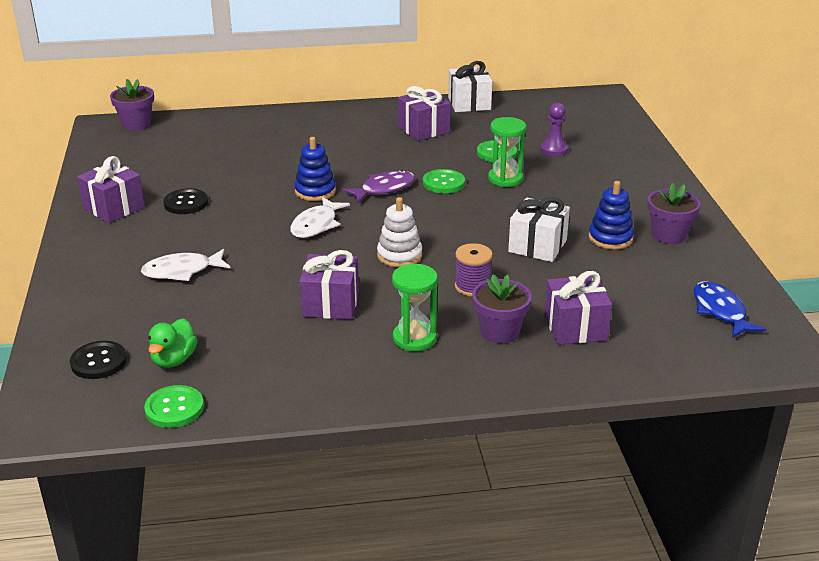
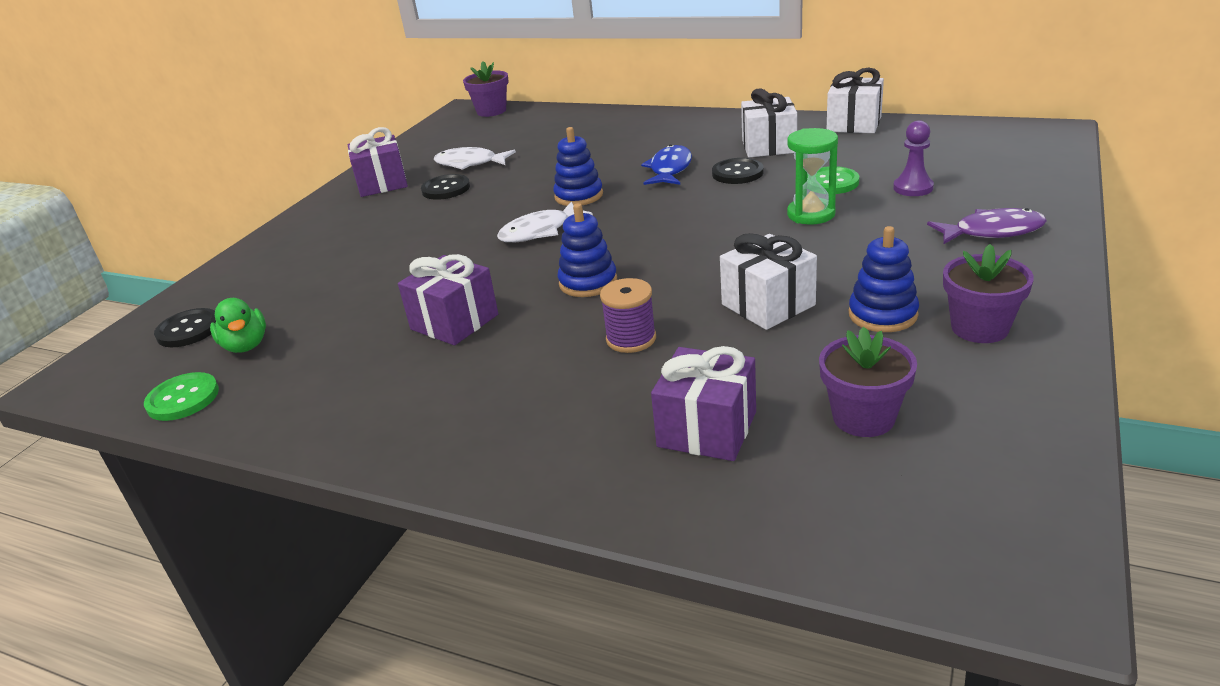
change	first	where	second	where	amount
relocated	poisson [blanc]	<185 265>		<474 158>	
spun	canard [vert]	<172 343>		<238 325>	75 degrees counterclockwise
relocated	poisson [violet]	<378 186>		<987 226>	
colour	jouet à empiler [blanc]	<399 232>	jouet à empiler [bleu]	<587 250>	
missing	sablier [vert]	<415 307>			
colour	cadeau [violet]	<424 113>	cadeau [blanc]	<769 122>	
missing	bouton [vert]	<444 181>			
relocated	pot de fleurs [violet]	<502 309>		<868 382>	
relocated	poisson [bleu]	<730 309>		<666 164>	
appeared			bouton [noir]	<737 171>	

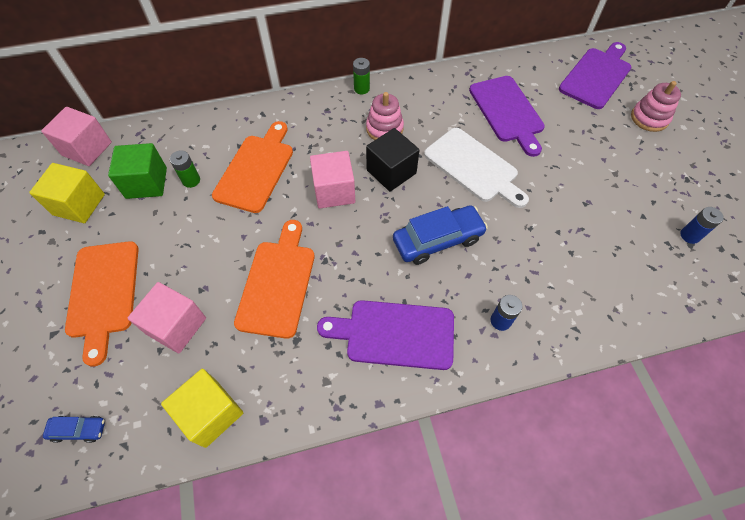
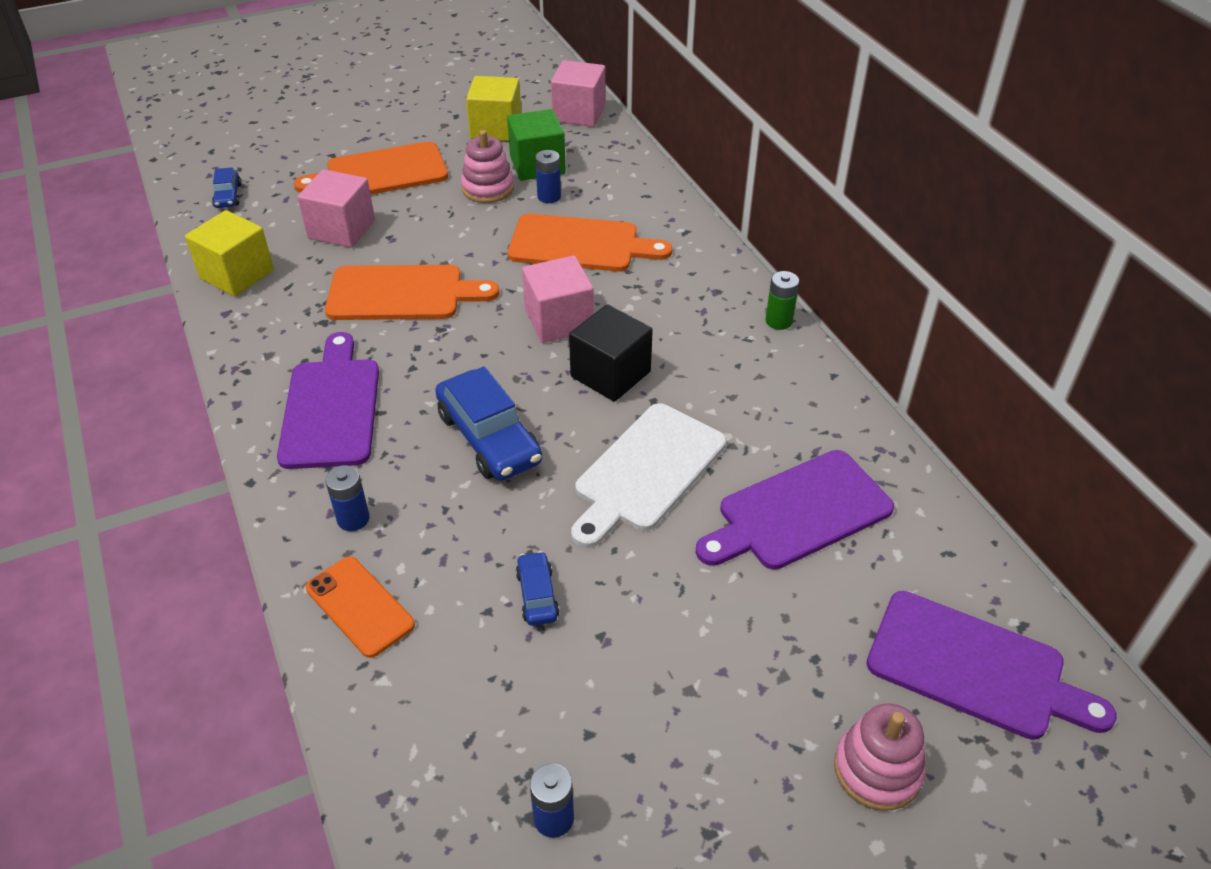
change	first	where	second	where	amount
colour	pile [vert]	<185 169>	pile [bleu]	<548 176>	
relocated	jouet à empiler [rose]	<385 116>		<487 166>	
appeared			téléphone [orange]	<360 607>	
appeared			voiture [bleu]	<537 588>	

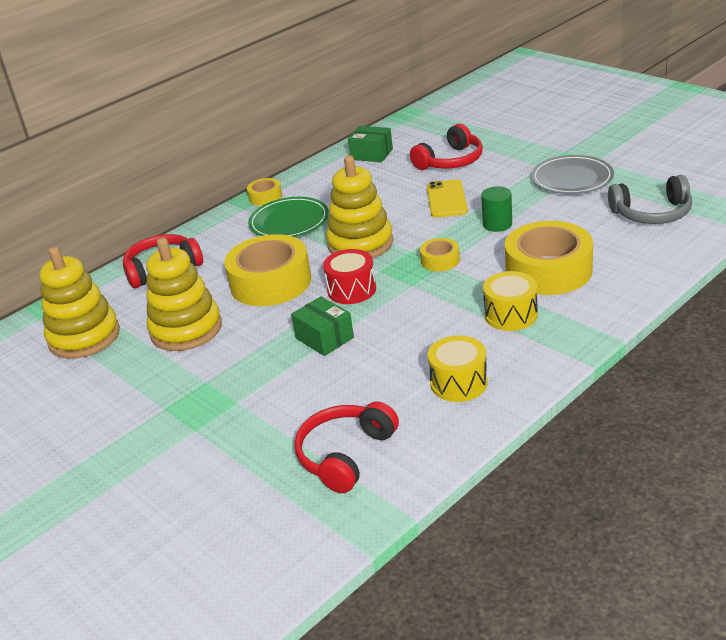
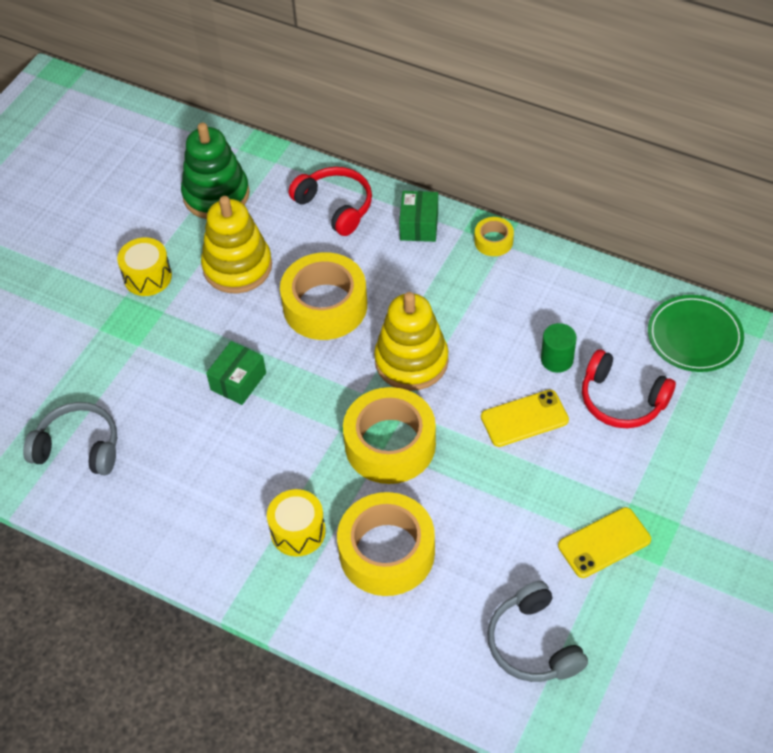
change	first	where	second	where	amount
colour	jouet à empiler [jaune]	<79 302>	jouet à empiler [vert]	<215 171>	
relocated	assiette [vert]	<288 217>		<696 333>	
colour	casque audio [rouge]	<347 447>	casque audio [gris]	<70 438>	
missing	tambour [rouge]	<349 276>			
relocated	boîte [vert]	<370 144>		<418 216>	
size	ruban adhésif [jaune]	<440 254>		<389 435>	x2.12
relocated	tambour [jaune]	<458 368>		<144 266>	
relocated	cylindre [vert]	<496 209>		<559 348>	
exchanged	assiette [gris]	<572 174>	téléphone [jaune]	<604 542>	

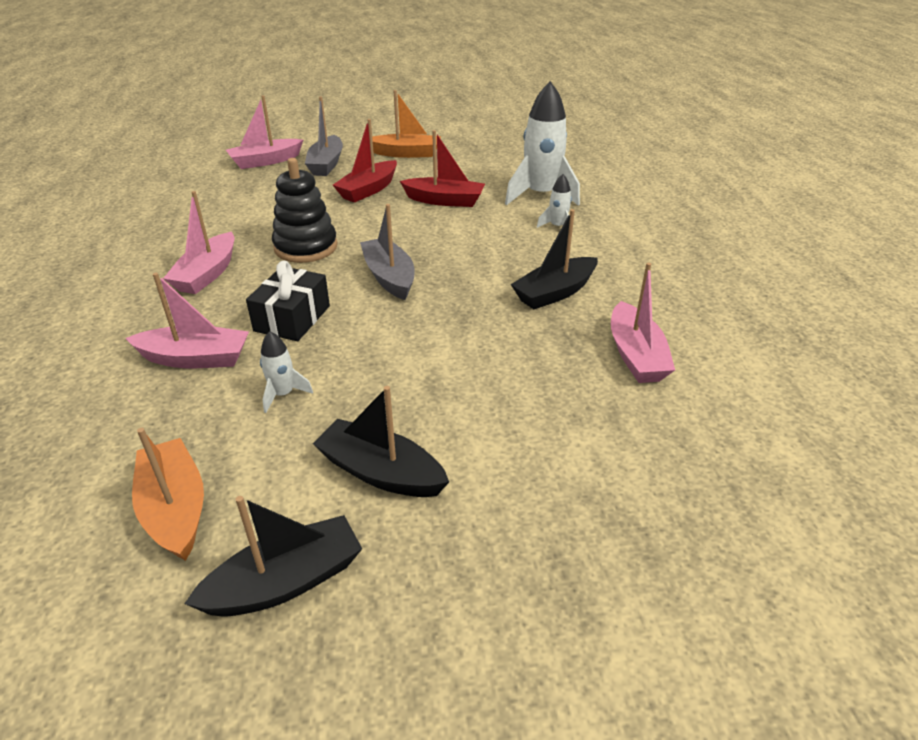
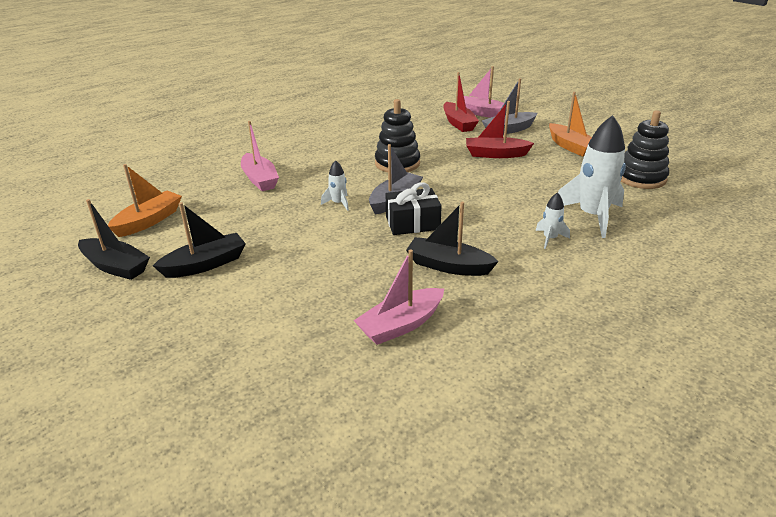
change	first	where	second	where	amount
missing	bateau [rose]	<198 242>			
relocated	cadeau [noir]	<288 301>		<414 208>	
relocated	fusée [blanc]	<286 372>		<335 185>	
spun	bateau [noir]	<381 441>		<199 240>	60 degrees clockwise
relocated	bateau [rouge]	<442 168>		<461 102>	
appeared			jouet à empiler [noir]	<645 149>	

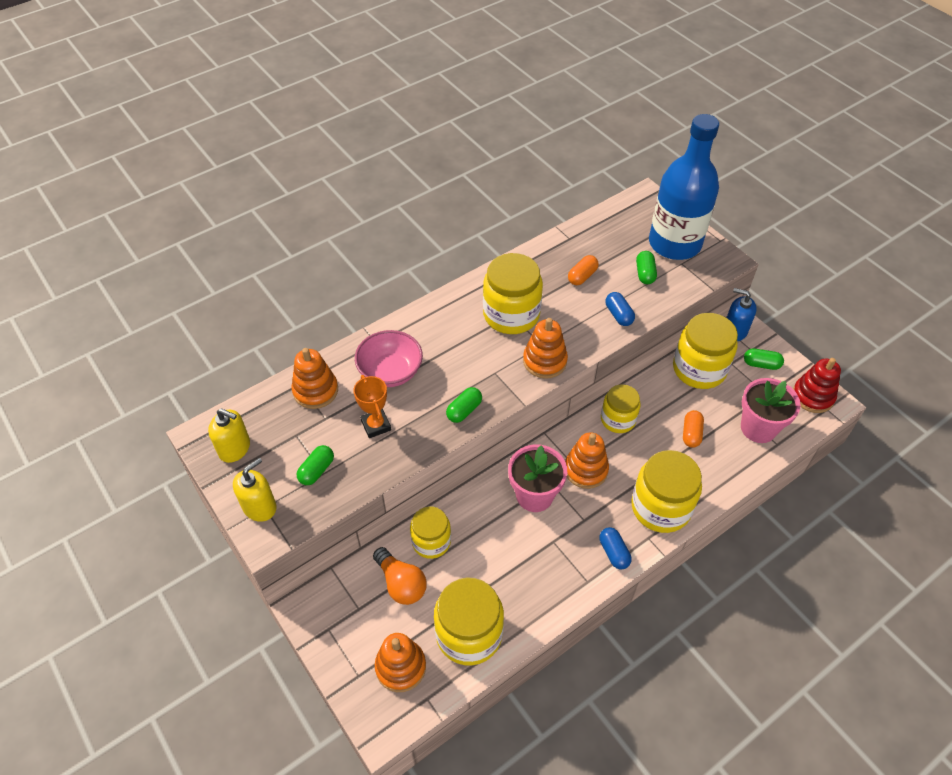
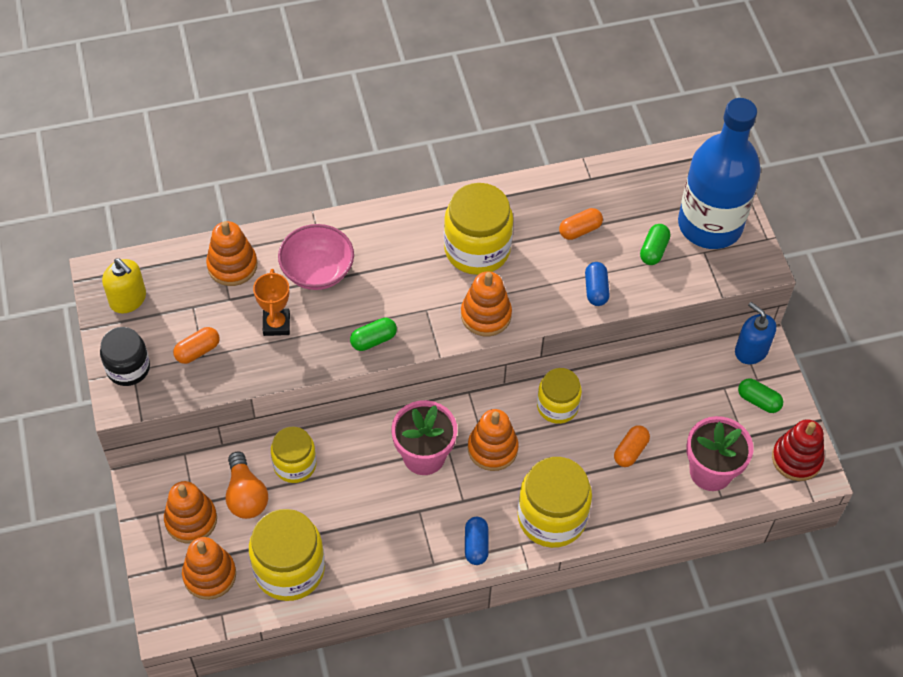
change	first	where	second	where	amount
exchanged	distributeur de savon [jaune]	<254 490>	bocal [noir]	<125 356>	
colour	gélule [vert]	<315 465>	gélule [orange]	<196 345>	
missing	bocal [jaune]	<705 351>			
appeared			jouet à empiler [orange]	<190 512>	

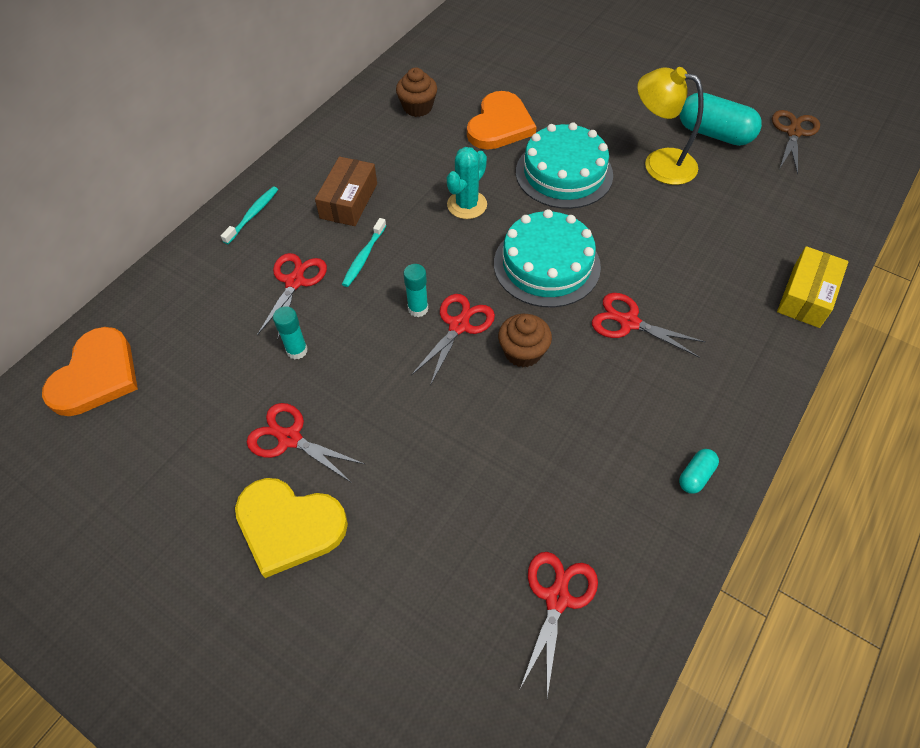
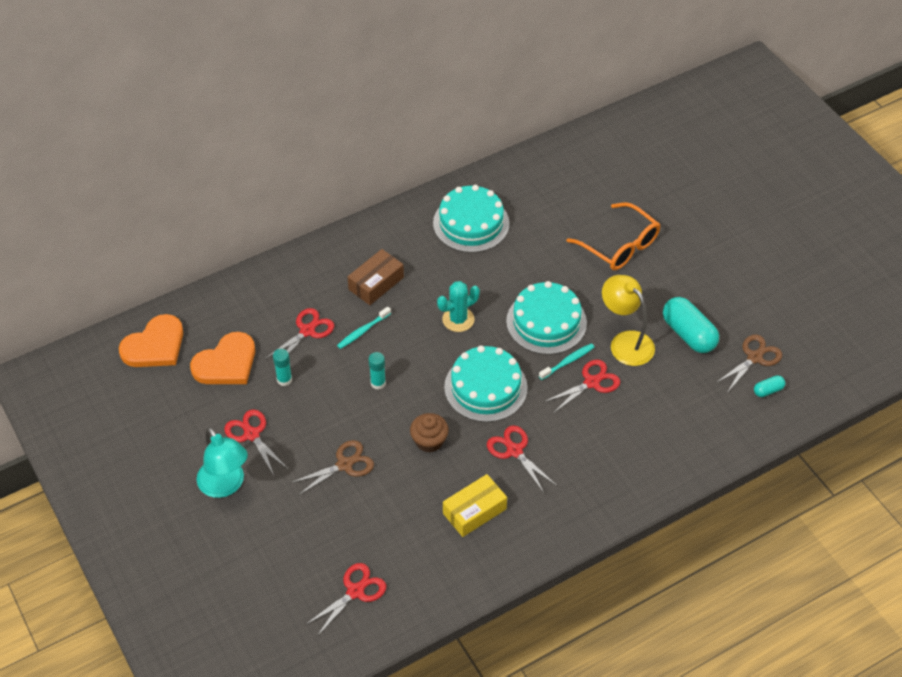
change	first	where	second	where	amount
relocated	brosse à dents [turquoise]	<249 215>		<566 361>	
exchanged	cœur [jaune]	<291 528>	lampe [turquoise]	<222 462>	
exchanged	muffin [marron]	<416 92>	gâteau [turquoise]	<471 219>	
relocated	ciseaux [rouge]	<453 340>		<582 386>	
relocated	cœur [orange]	<502 120>		<222 358>	
relocated	gélule [turquoise]	<699 471>		<769 386>	
relocated	boîte [jaune]	<812 287>		<475 505>	
appeared			ciseaux [marron]	<332 468>	
appeared			lunettes [orange]	<614 236>	

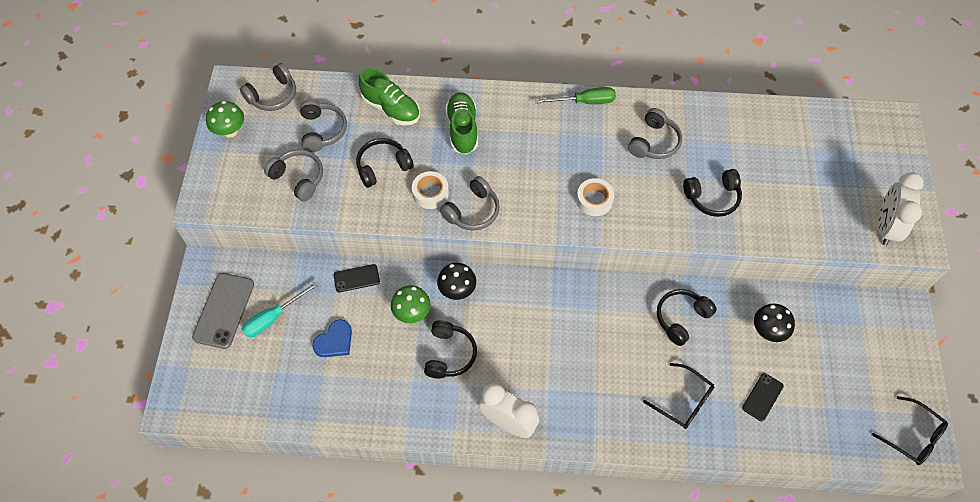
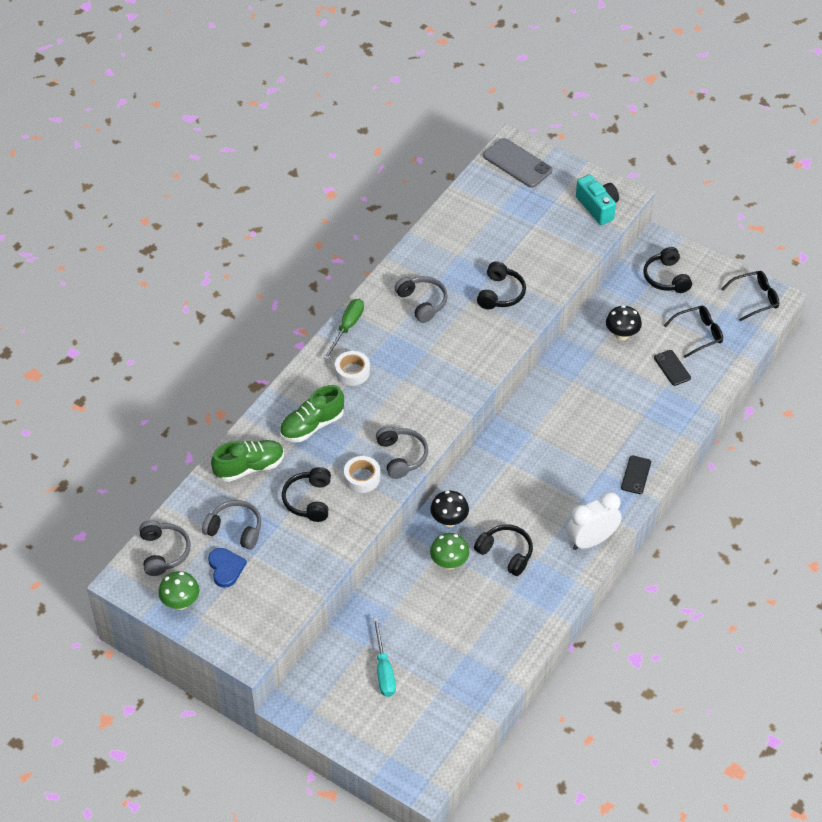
change	first	where	second	where	amount
relocated	téléphone [gris]	<223 311>		<518 163>	
missing	casque audio [gris]	<293 176>			
relocated	cœur [bleu]	<332 338>		<227 568>	
relocated	téléphone [noir]	<357 278>		<636 475>	
spun	chaussure [vert]	<461 123>		<312 413>	60 degrees counterclockwise
relocated	ruban adhésif [blanc]	<595 197>		<352 368>	
relocated	lunettes [noir]	<678 396>		<693 332>	
relocated	casque audio [noir]	<687 317>		<667 270>	
exchanged	réveil [blanc]	<901 209>	appareil photo [turquoise]	<597 199>	

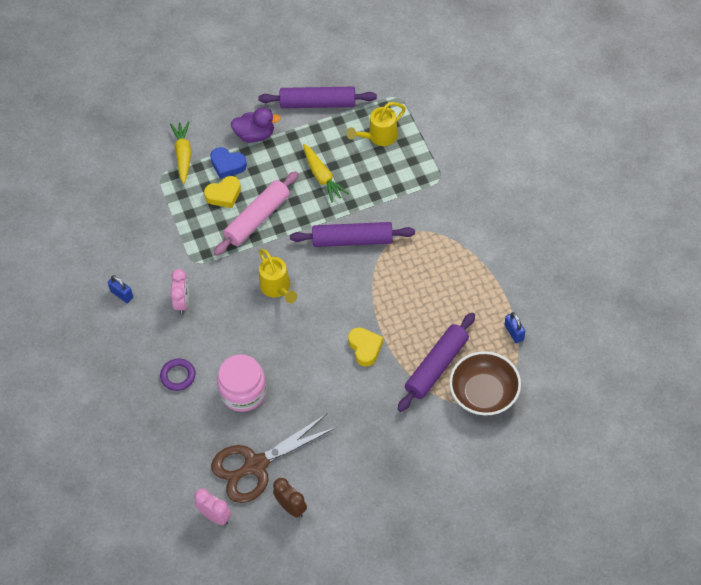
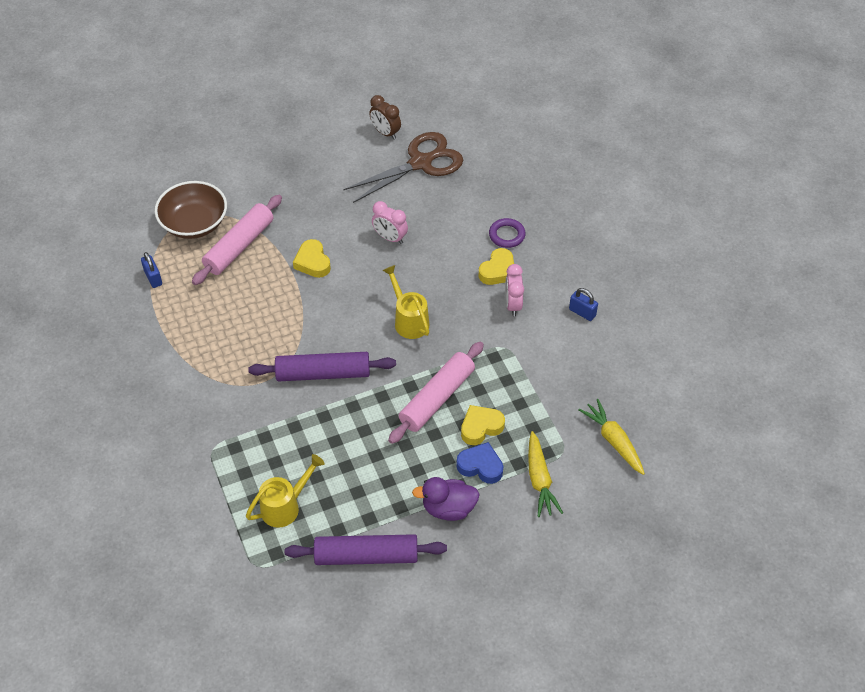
change	first	where	second	where	amount
relocated	réveil [rose]	<212 506>		<390 222>	
missing	bocal [rose]	<242 383>			
relocated	carotte [jaune]	<326 173>		<612 437>	
colour	rouleau à pâtisserie [violet]	<436 362>	rouleau à pâtisserie [rose]	<237 240>	
appeared			cœur [jaune]	<496 266>	

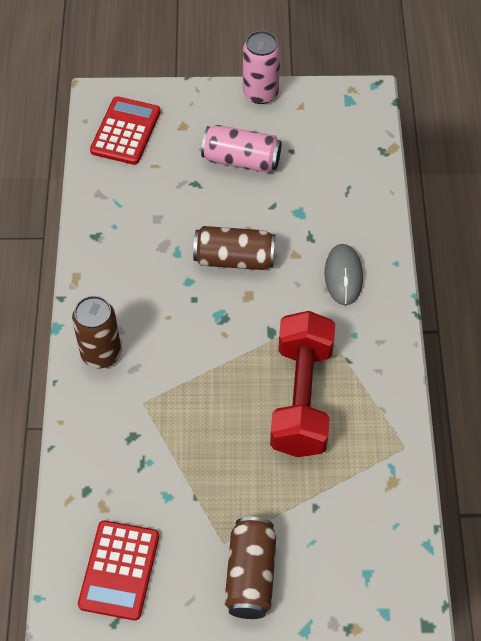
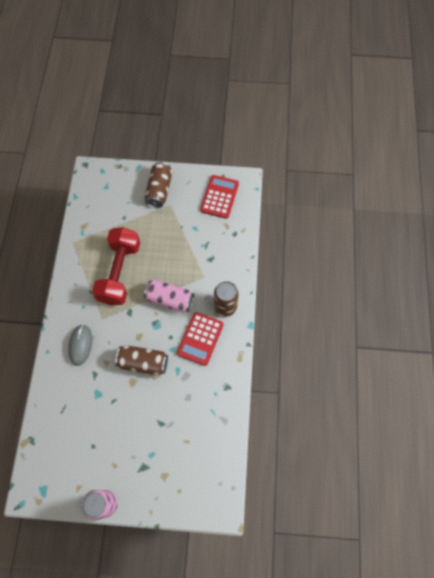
change	first	where	second	where	amount
relocated	calculatrice [rouge]	<125 130>		<200 339>	
relocated	canette [rose]	<241 149>		<169 295>	

